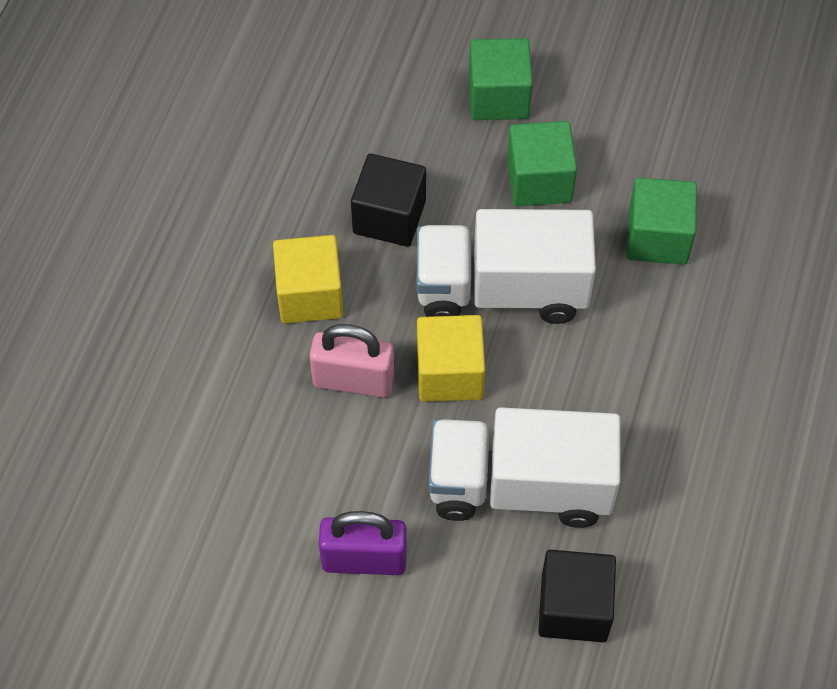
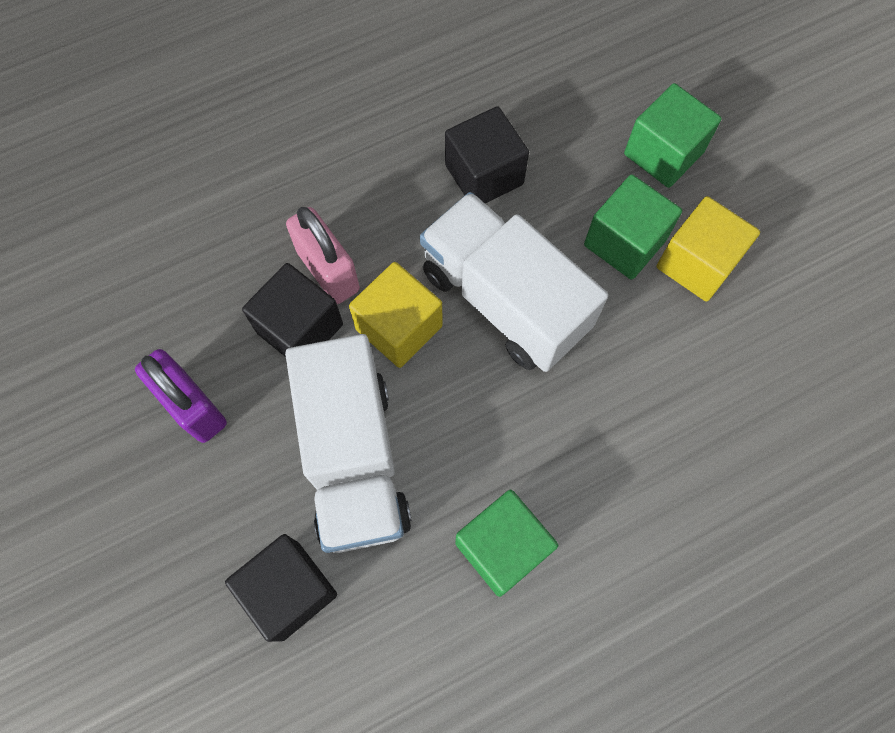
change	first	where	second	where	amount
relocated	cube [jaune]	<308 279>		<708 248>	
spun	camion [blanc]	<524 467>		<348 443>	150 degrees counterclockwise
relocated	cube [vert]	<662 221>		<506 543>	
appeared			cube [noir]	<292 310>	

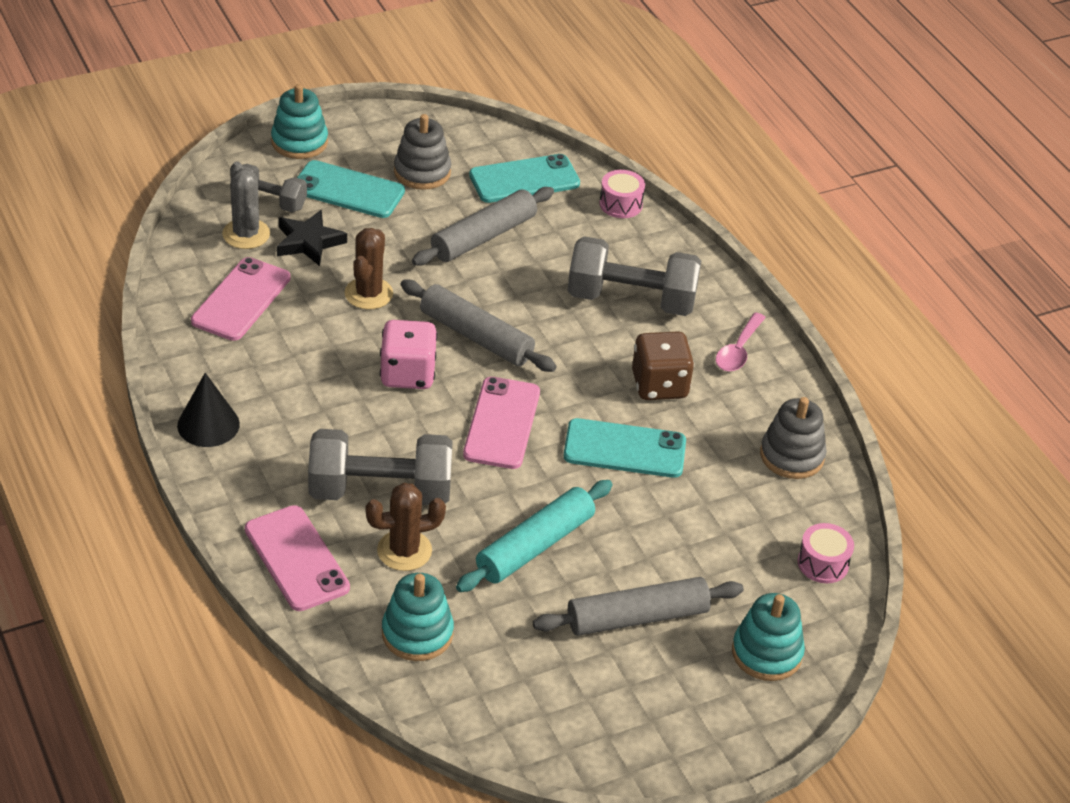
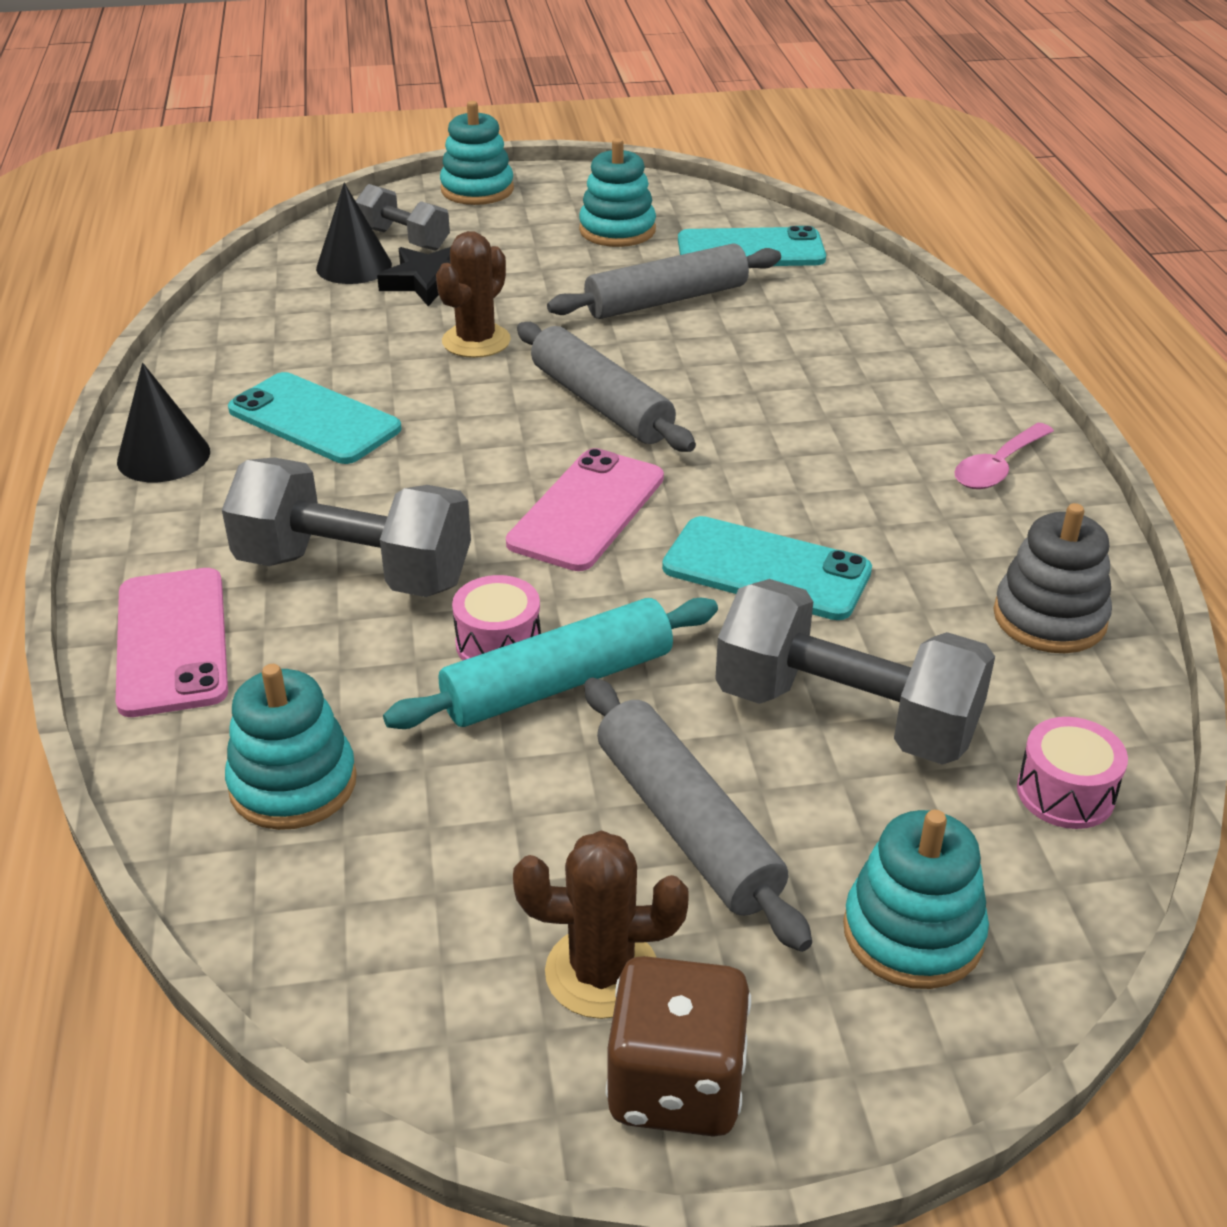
change	first	where	second	where	amount
missing	téléphone [rose]	<241 299>			
exchanged	cactus [gris]	<246 205>	cône [noir]	<354 233>	
relocated	téléphone [turquoise]	<351 189>		<315 418>	
relocated	cactus [marron]	<406 527>		<601 925>	
missing	dé [rose]	<409 354>			
colour	jouet à empiler [gris]	<422 152>	jouet à empiler [turquoise]	<617 192>	
spun	rouleau à pâtisserie [gris]	<638 606>		<698 814>	60 degrees clockwise
relocated	haltère [gris]	<634 276>		<855 672>	
relocated	tambour [rose]	<622 194>		<496 618>	
relocated	dé [marron]	<663 365>		<678 1046>	

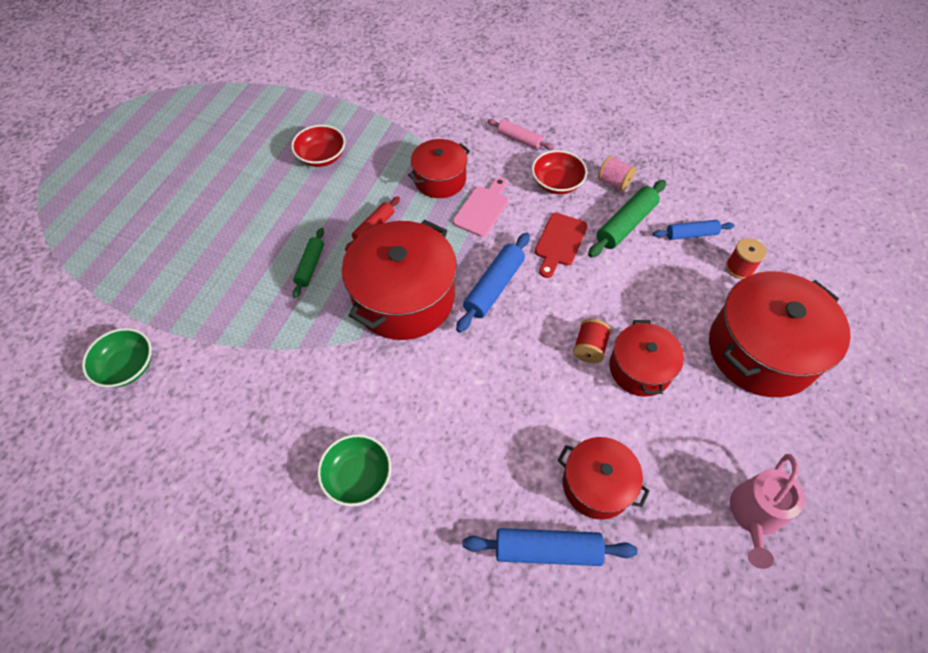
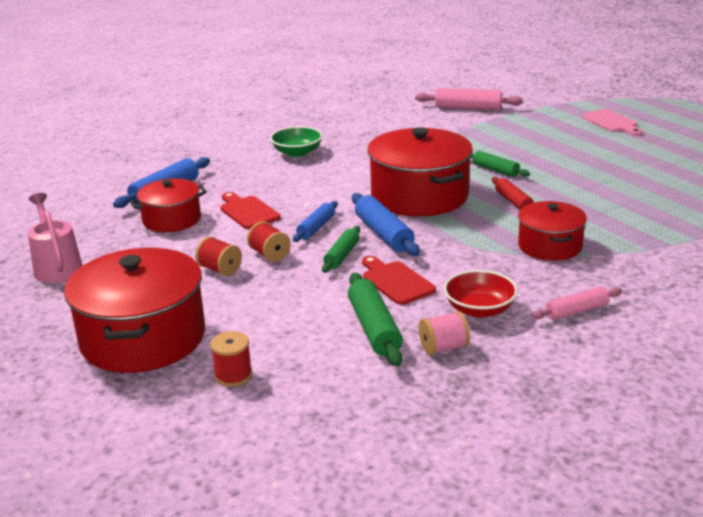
change	first	where	second	where	amount
exchanged	bol [vert]	<117 358>	rouleau à pâtisserie [rose]	<469 99>	
missing	bol [rouge]	<318 146>			
relocated	planche à découper [rose]	<480 207>		<612 122>	
exchanged	marmite [rouge]	<646 358>	bobine [rouge]	<218 256>	
relocated	rouleau à pâtisserie [bleu]	<694 230>		<315 221>	
appeared			planche à découper [rouge]	<250 210>	
appeared			rouleau à pâtisserie [vert]	<341 249>	

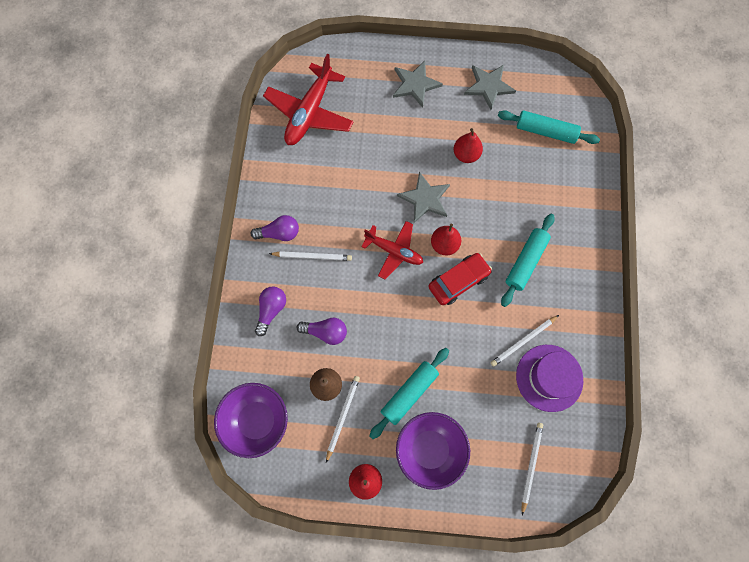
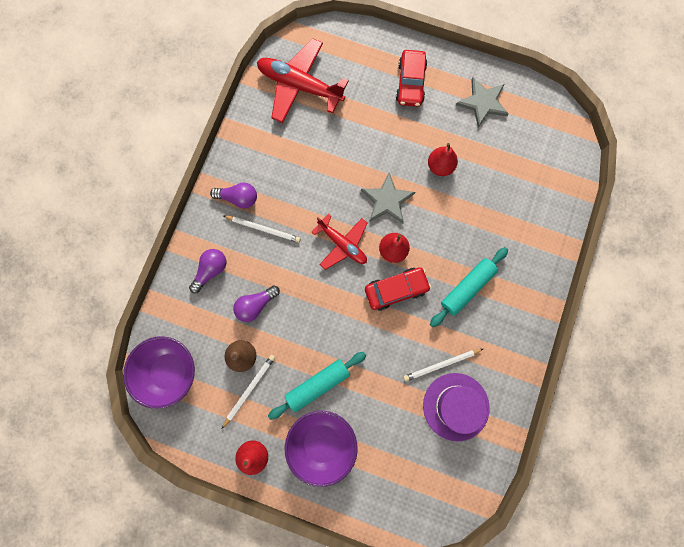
change	first	where	second	where	amount
spun	avion [rouge]	<308 99>		<303 80>	75 degrees clockwise
spun	ampoule [violet]	<322 331>		<256 303>	120 degrees clockwise
exchanged	étoile [gris]	<418 84>	voiture [rouge]	<411 78>	
missing	rouleau à pâtisserie [turquoise]	<549 127>			
missing	crayon [blanc]	<532 469>			

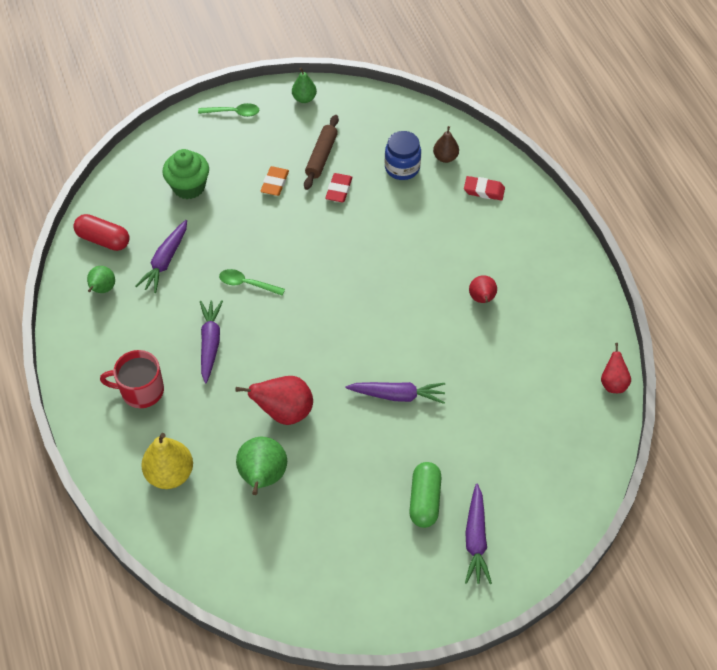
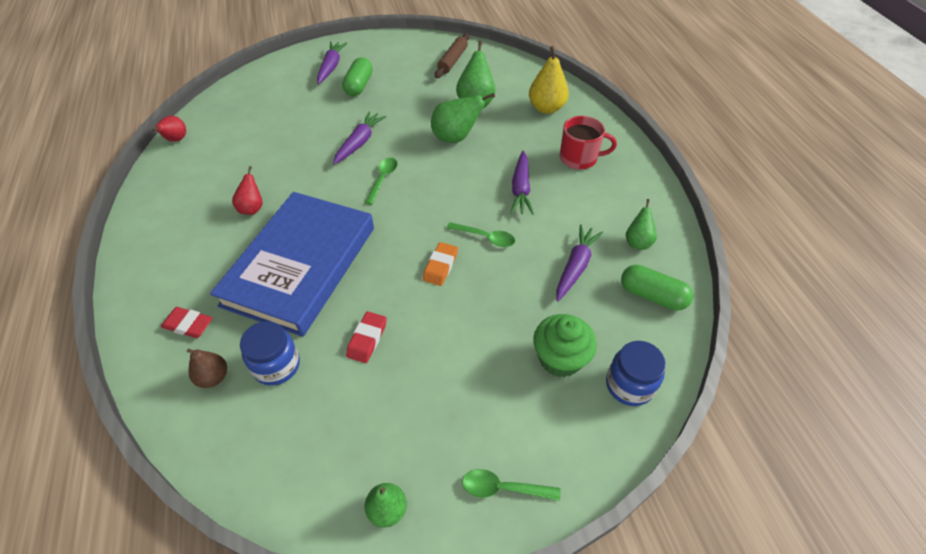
change	first	where	second	where	amount
colour	gélule [rouge]	<101 232>	gélule [vert]	<657 287>	
colour	poire [rouge]	<274 400>	poire [vert]	<463 118>	
relocated	gomme [orange]	<274 181>		<440 264>	
relocated	rouleau à pâtisserie [marron]	<321 152>		<452 55>	
spun	carotte [violet]	<395 393>		<359 137>	105 degrees clockwise
appeared			livre [bleu]	<292 264>	
appeared			cuillère [vert]	<381 181>	
appeared			bocal [bleu]	<636 373>	

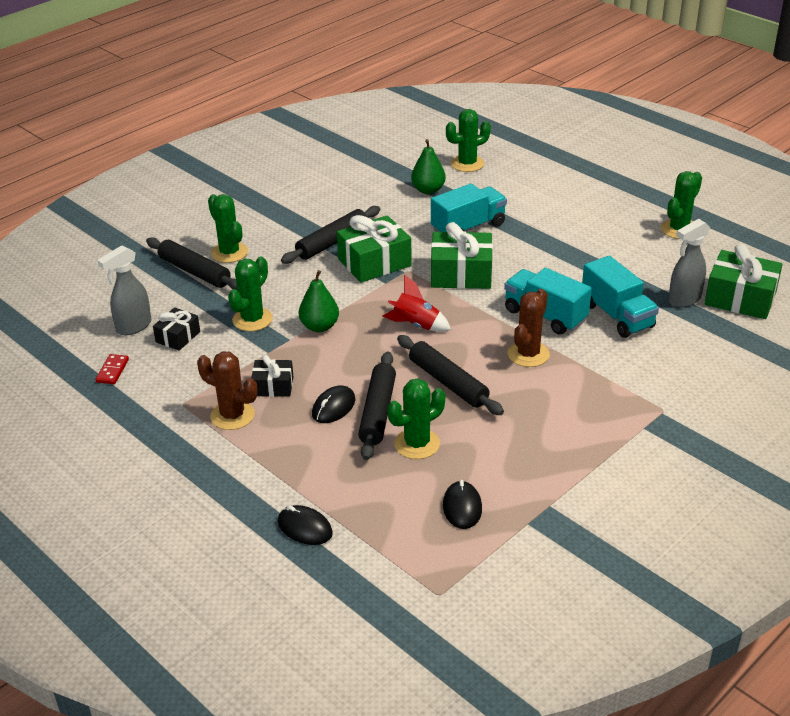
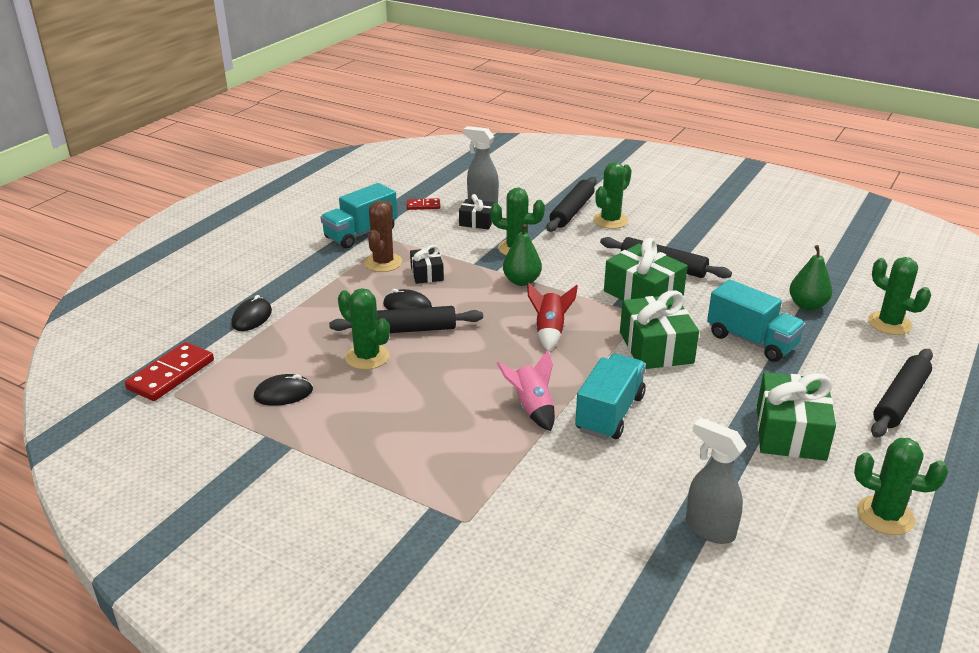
change	first	where	second	where	amount
relocated	rouleau à pâtisserie [noir]	<450 375>		<902 393>	
exchanged	cactus [marron]	<529 328>	fusée [rose]	<526 390>	
relocated	camion [turquoise]	<620 297>		<359 215>	
relocated	cadeau [vert]	<744 281>		<796 416>	
appeared			domino [rouge]	<169 371>	

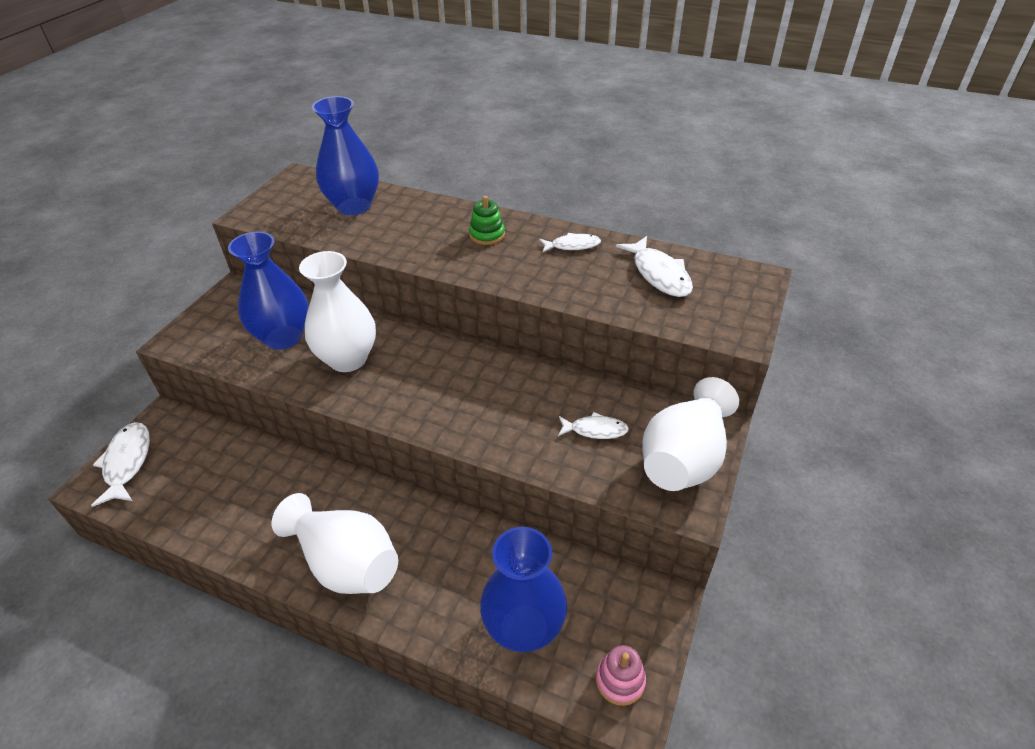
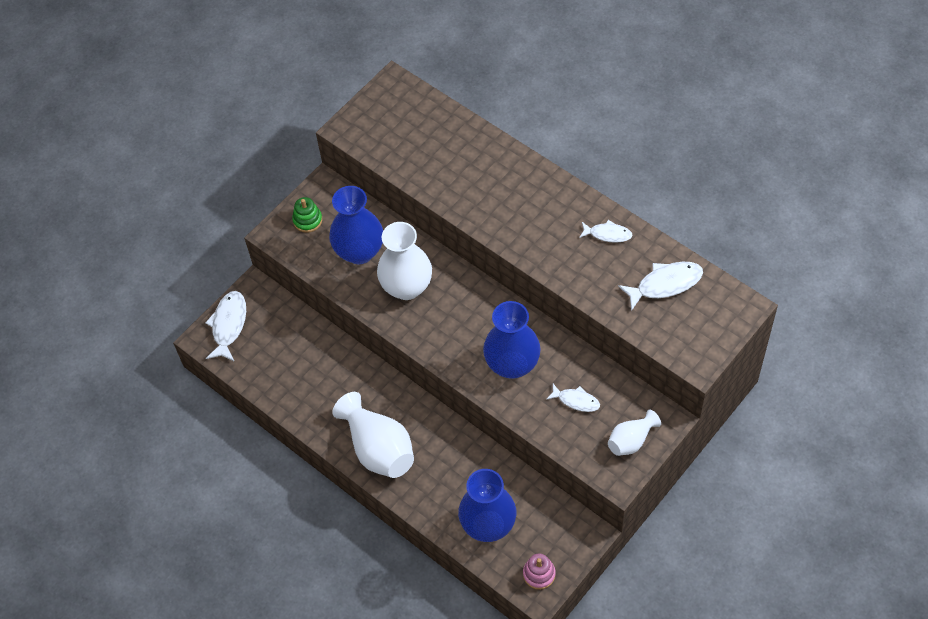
change	first	where	second	where	amount
relocated	vase [bleu]	<345 155>		<512 340>	
relocated	jouet à empiler [vert]	<487 220>		<307 215>	
spun	poisson [blanc]	<654 266>		<660 286>	105 degrees counterclockwise
size	vase [blanc]	<690 434>		<634 433>	x0.56

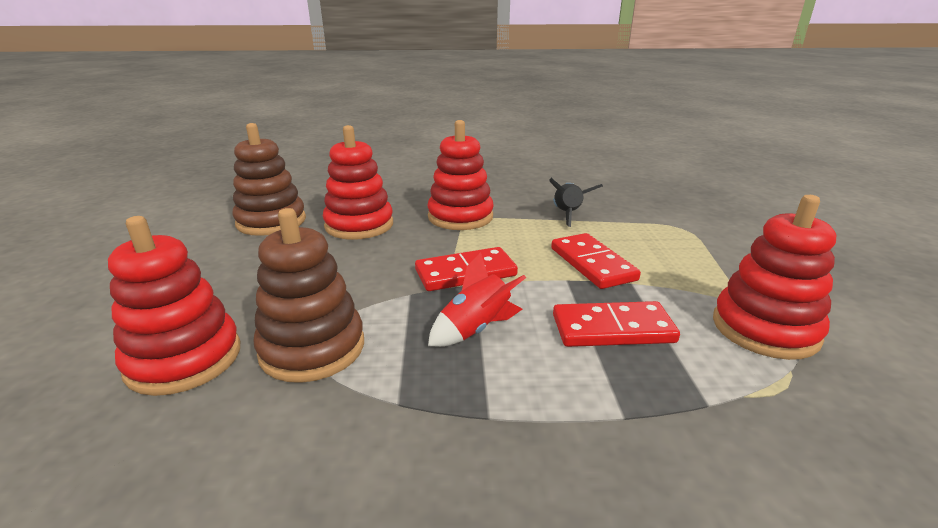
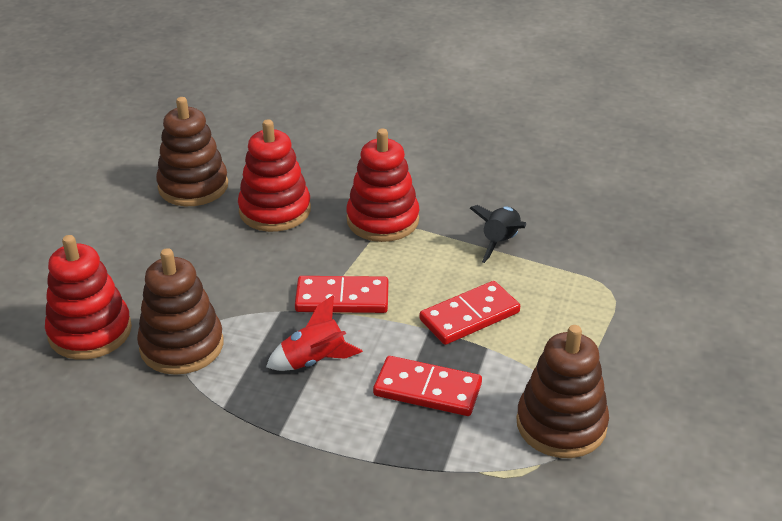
change	first	where	second	where	amount
spun	domino [rouge]	<596 261>		<470 313>	60 degrees clockwise
colour	jouet à empiler [rouge]	<774 277>	jouet à empiler [marron]	<562 391>	

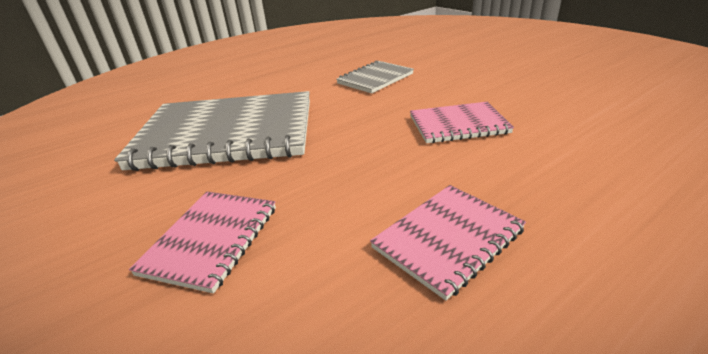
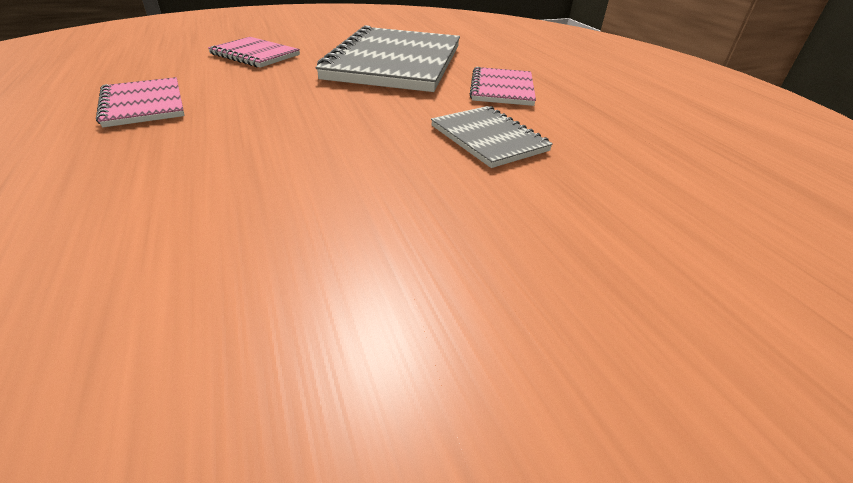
change	first	where	second	where	amount
relocated	carnet [rose]	<462 122>		<503 86>	

